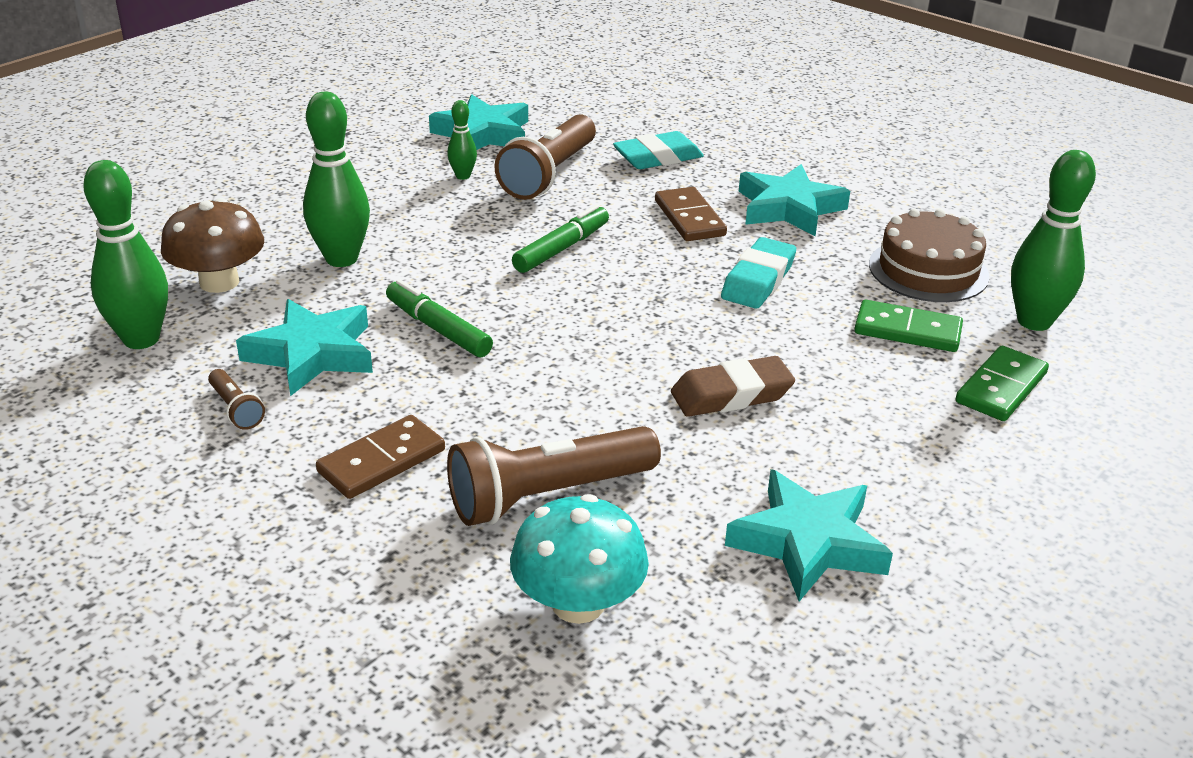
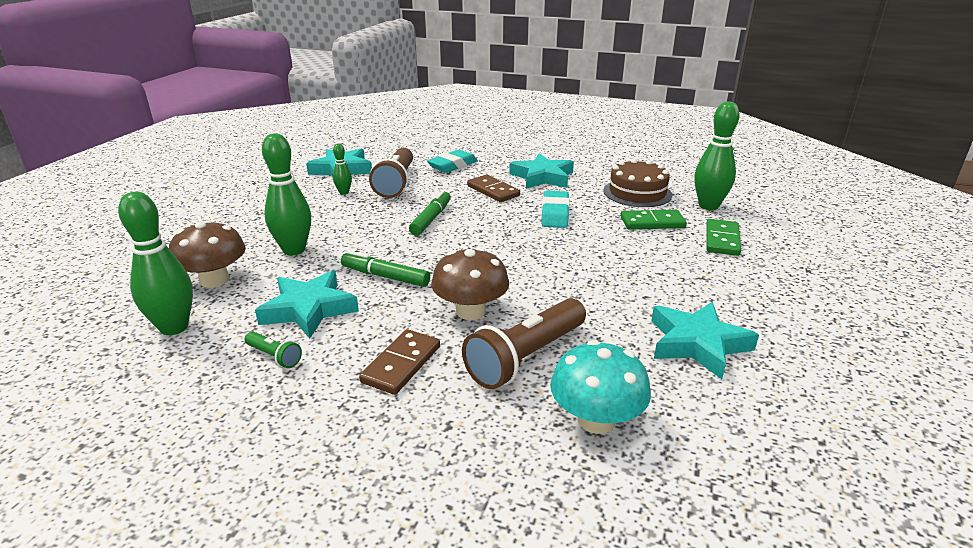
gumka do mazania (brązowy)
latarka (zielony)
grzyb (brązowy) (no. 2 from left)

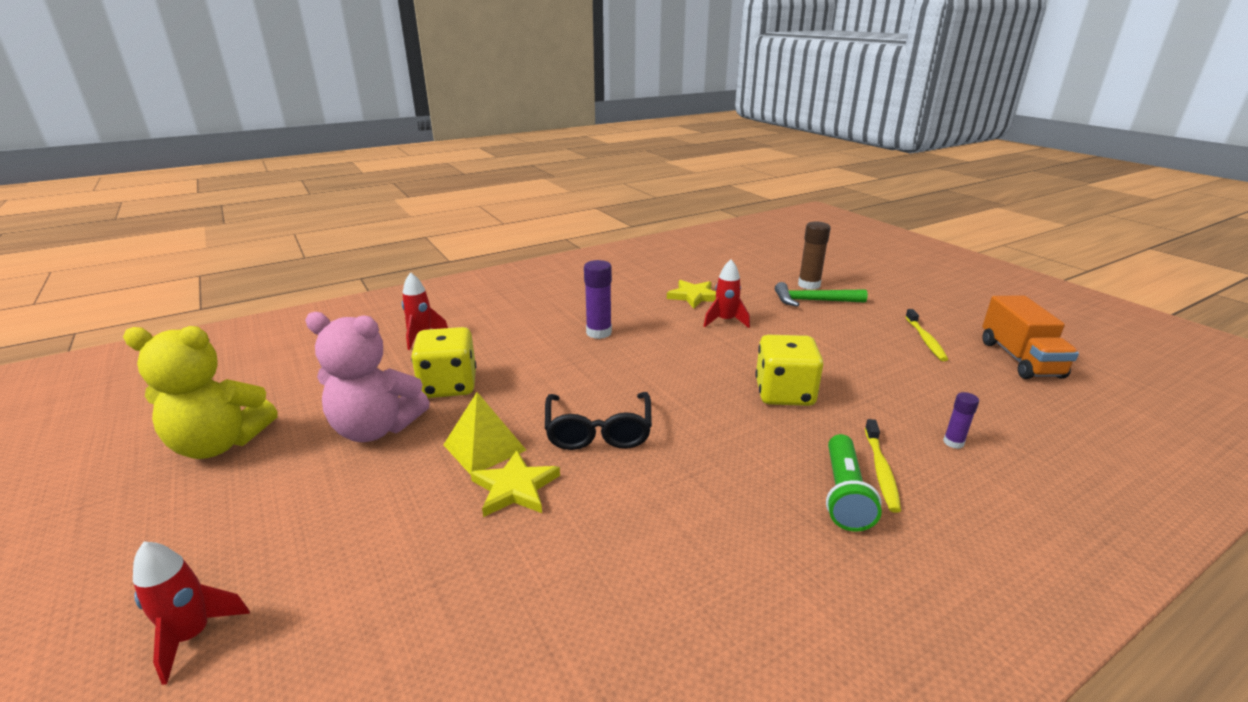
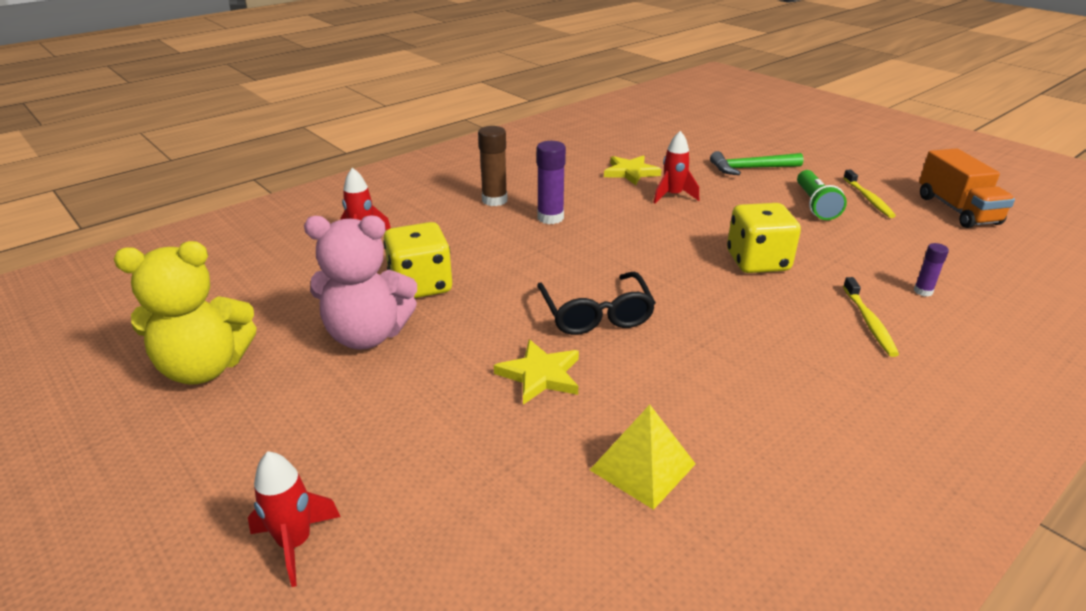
klej w sztyfcie (brązowy)
piramida (żółty)
latarka (zielony)

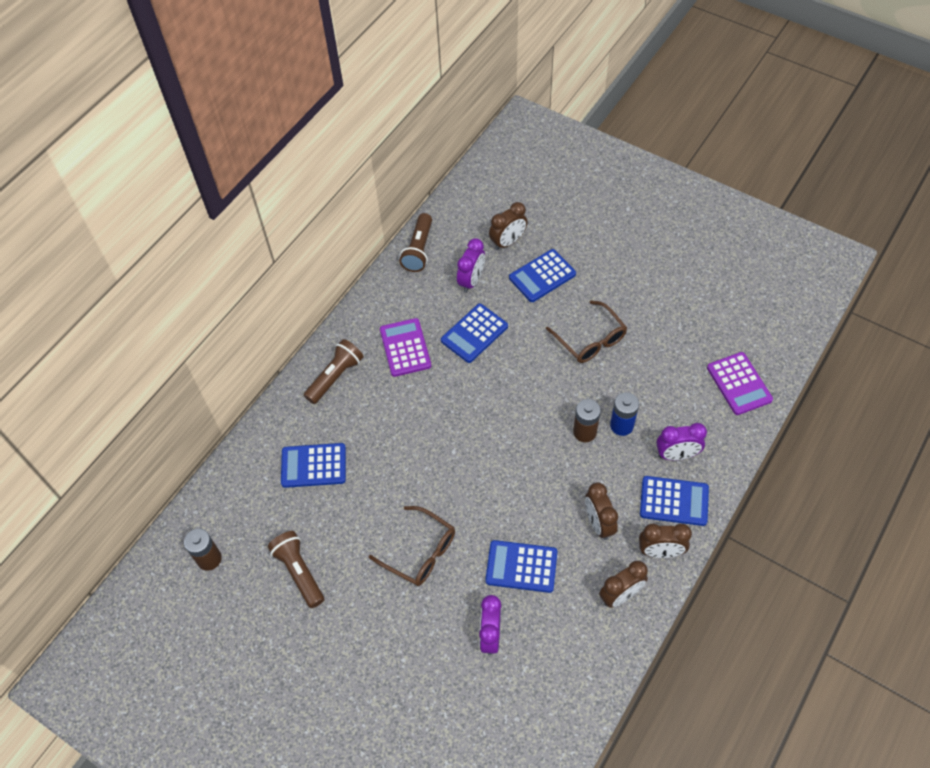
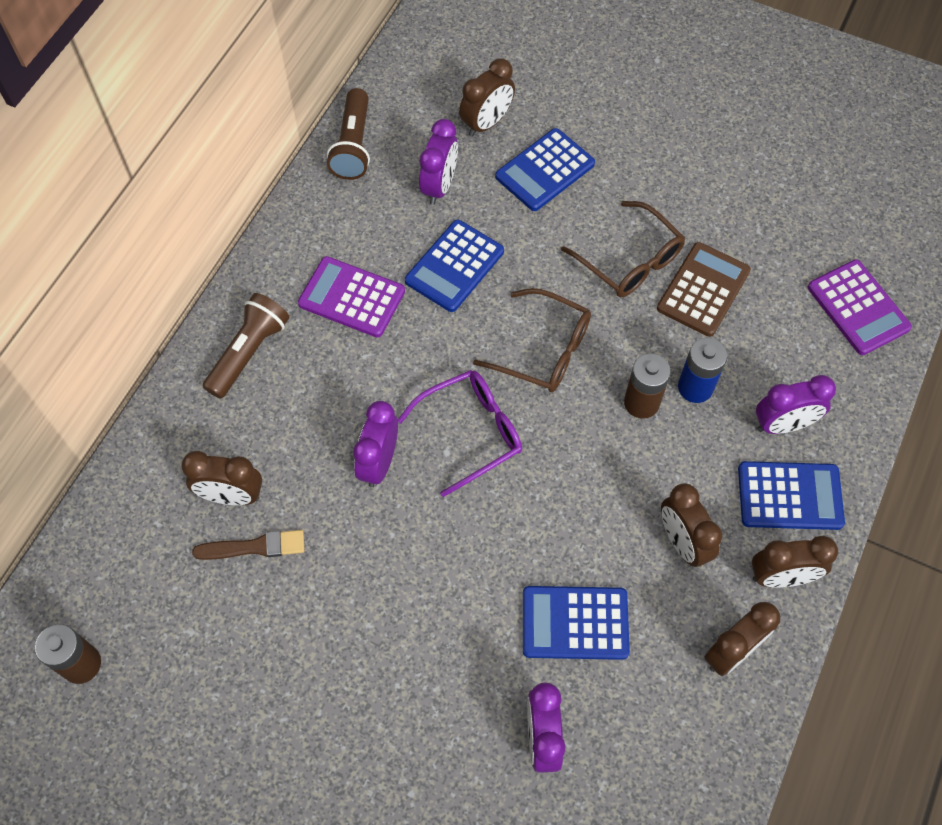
kalkulator (fioletowy) (no. 1 from left)
budzik (brązowy) (no. 1 from left)
okulary (brązowy) (no. 1 from left)
latarka (brązowy) (no. 1 from left in the first image)
kalkulator (brązowy)
okulary (fioletowy)
budzik (fioletowy) (no. 1 from left)
pędzel (brązowy)

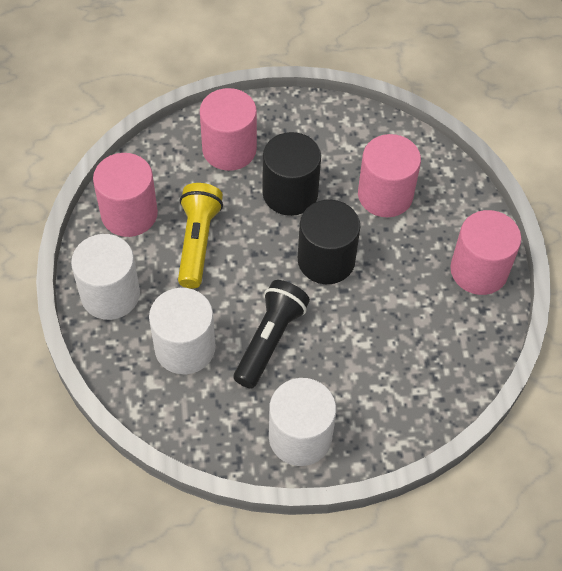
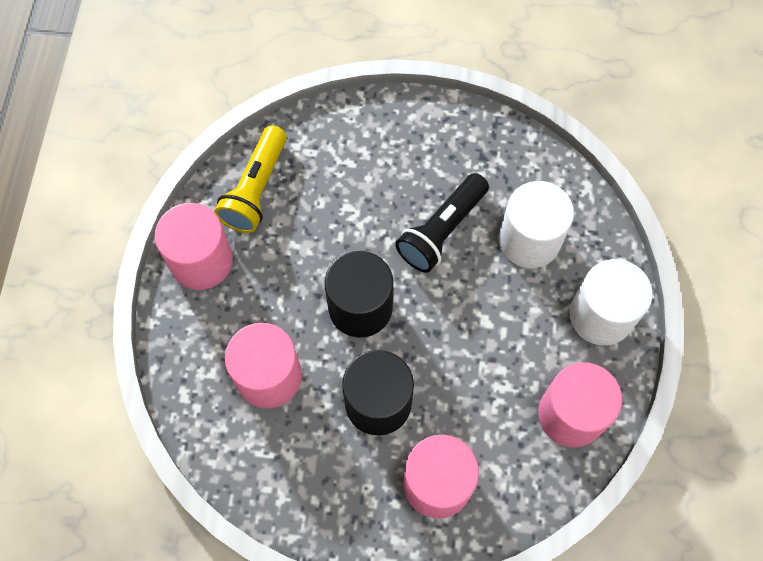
latarka (żółty)
walec (biały) (no. 3 from left in the first image)

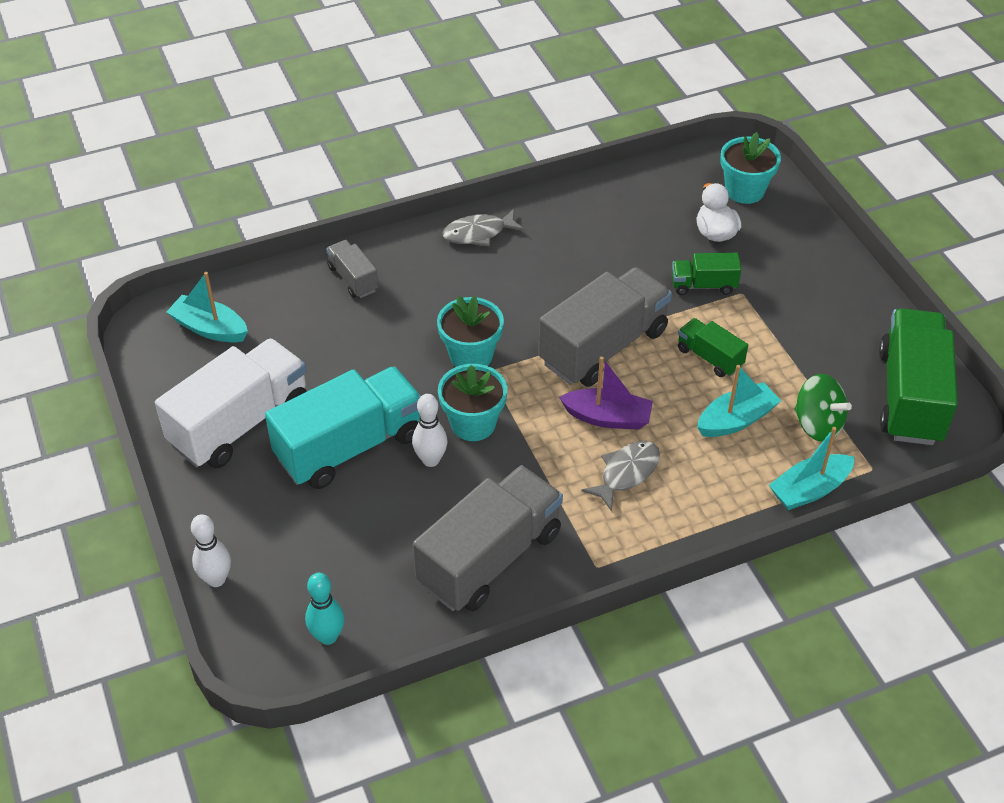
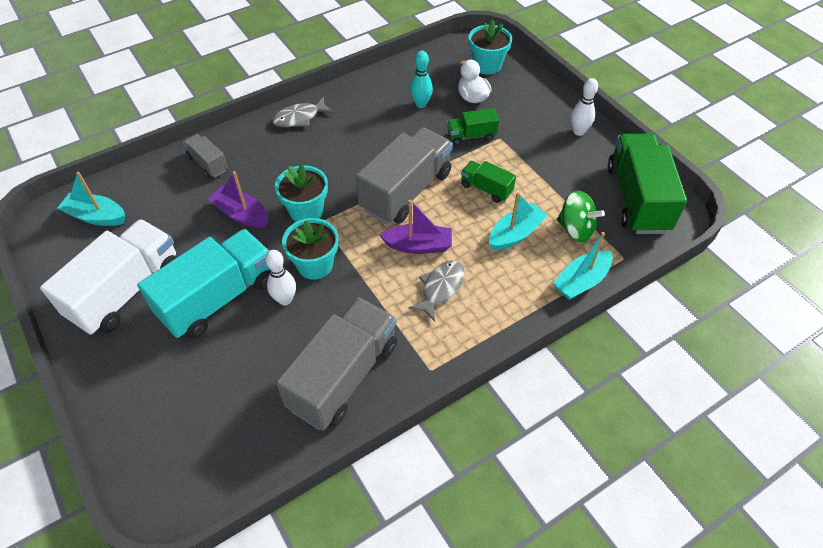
kręgiel (biały) (no. 2 from left)
kręgiel (turkusowy)
łódka (fioletowy) (no. 1 from left)

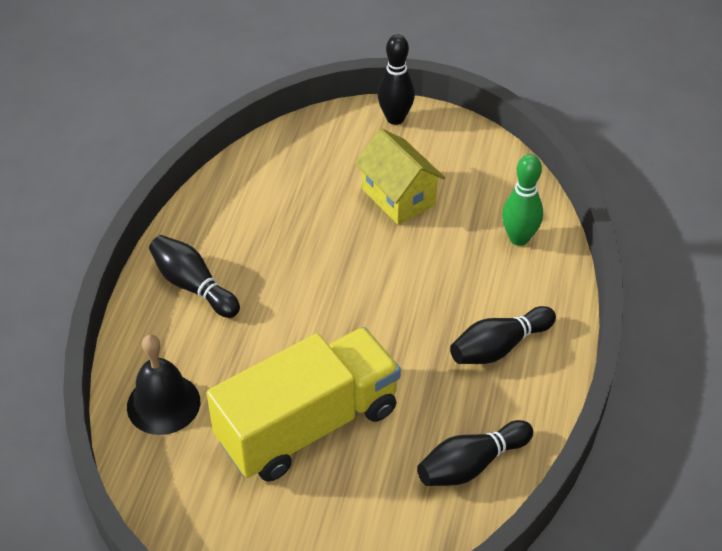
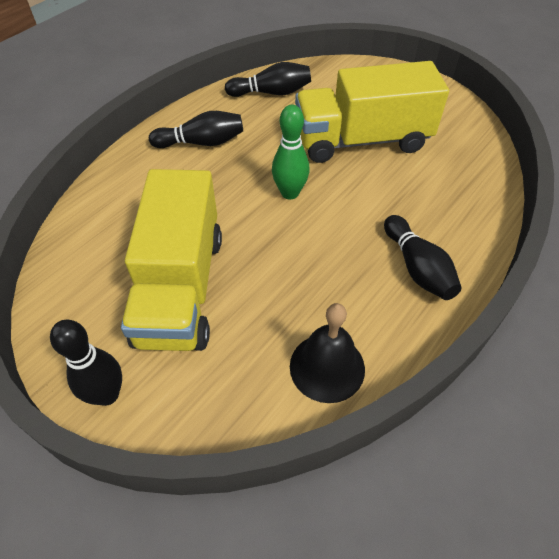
ciężarówka (żółty) (no. 1 from left)
kręgiel (zielony)
dzwonek (czarny)

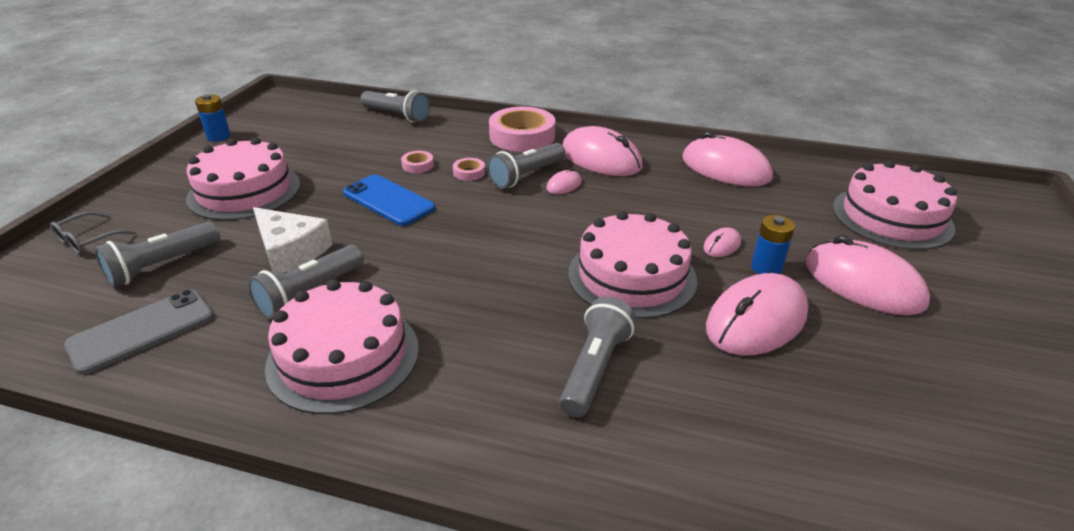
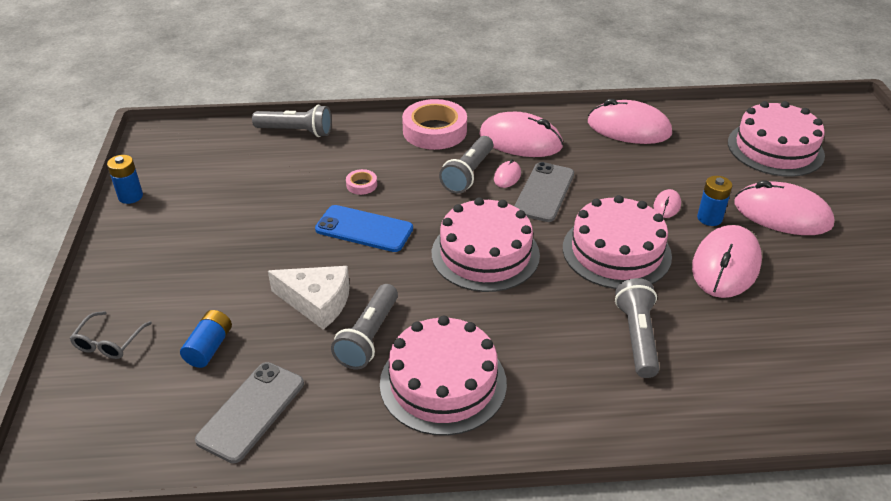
tort (różowy) (no. 2 from left)
taśma klejąca (różowy) (no. 2 from left in the first image)
bateria (niebieski) (no. 2 from left)
telefon (szary) (no. 2 from left)

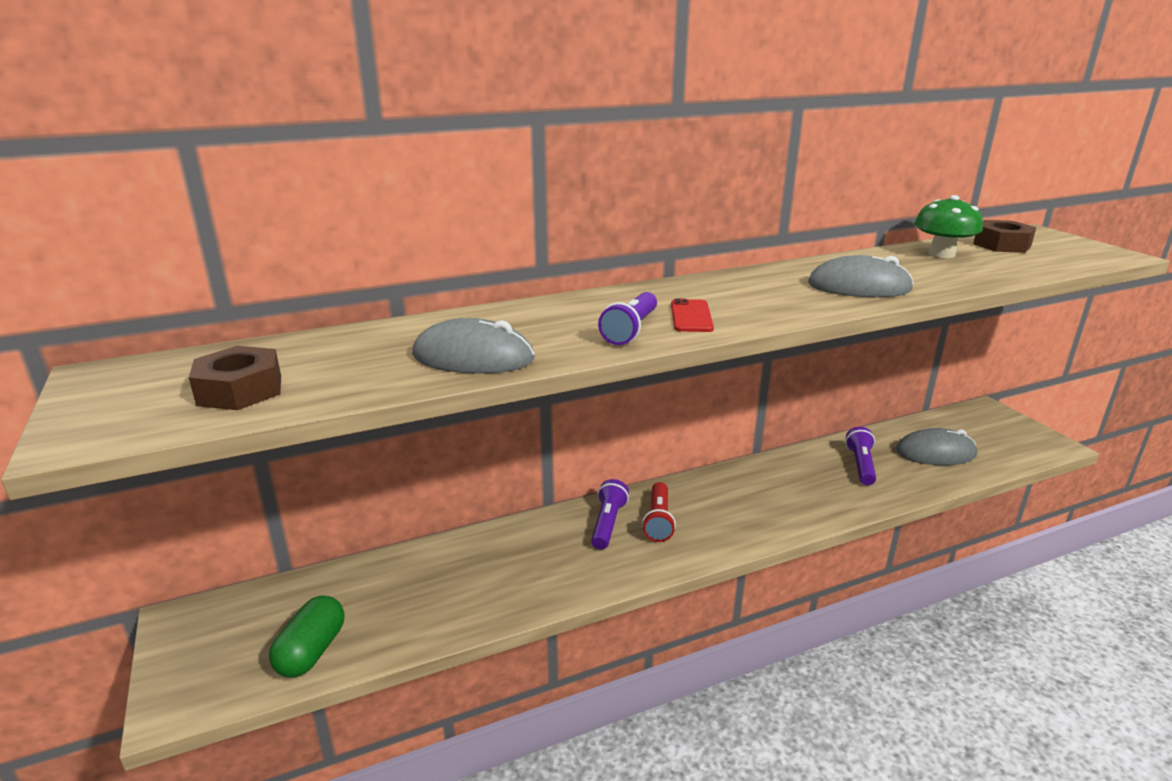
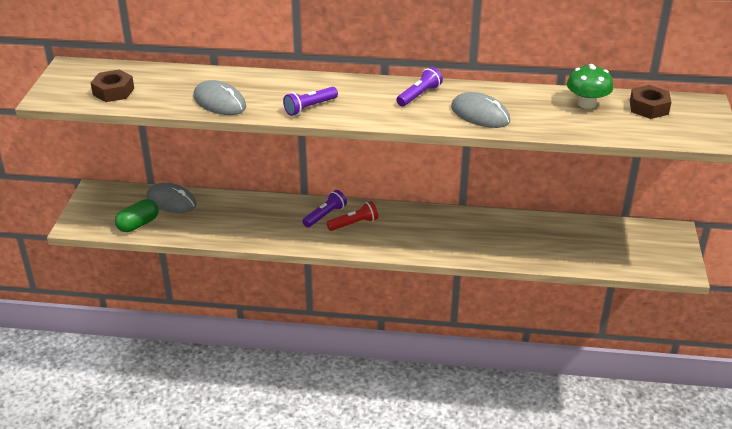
telefon (czerwony)
latarka (fioletowy) (no. 3 from left)
myszka (szary) (no. 1 from left)
latarka (czerwony)

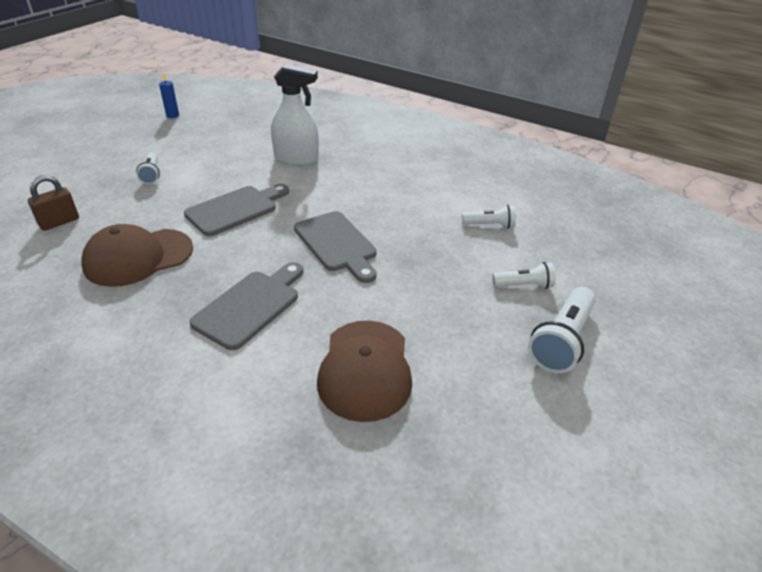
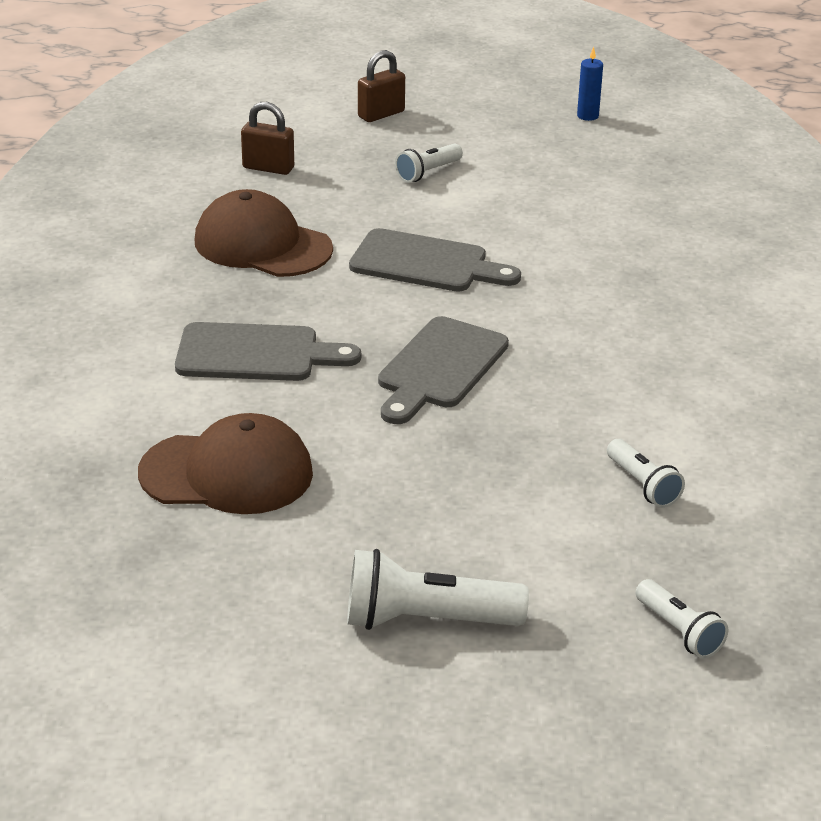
spryskiwacz (biały)
latarka (biały) (no. 4 from left)
czapka (brązowy) (no. 1 from left)
kłódka (brązowy) (no. 2 from left)

